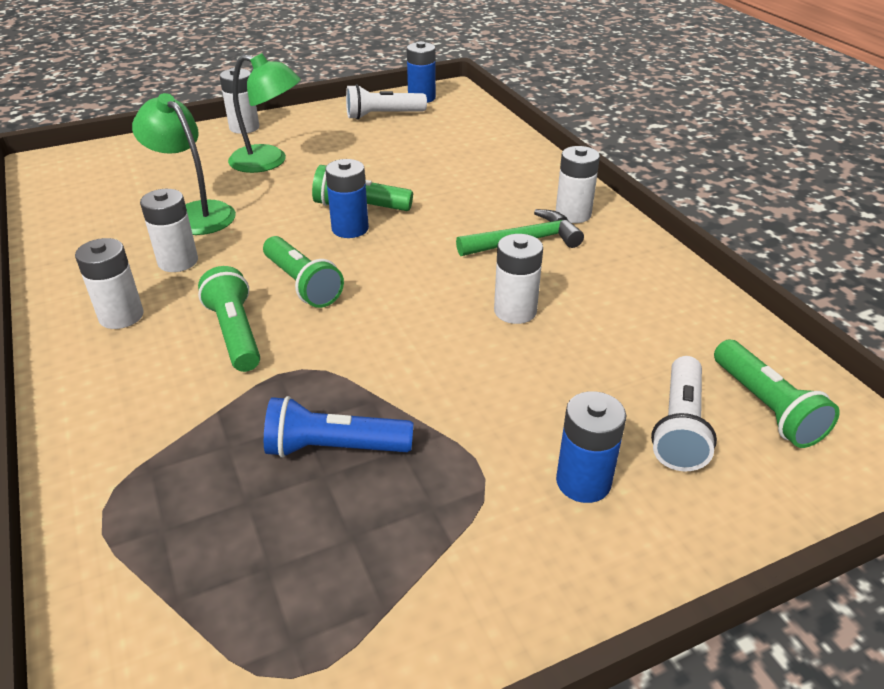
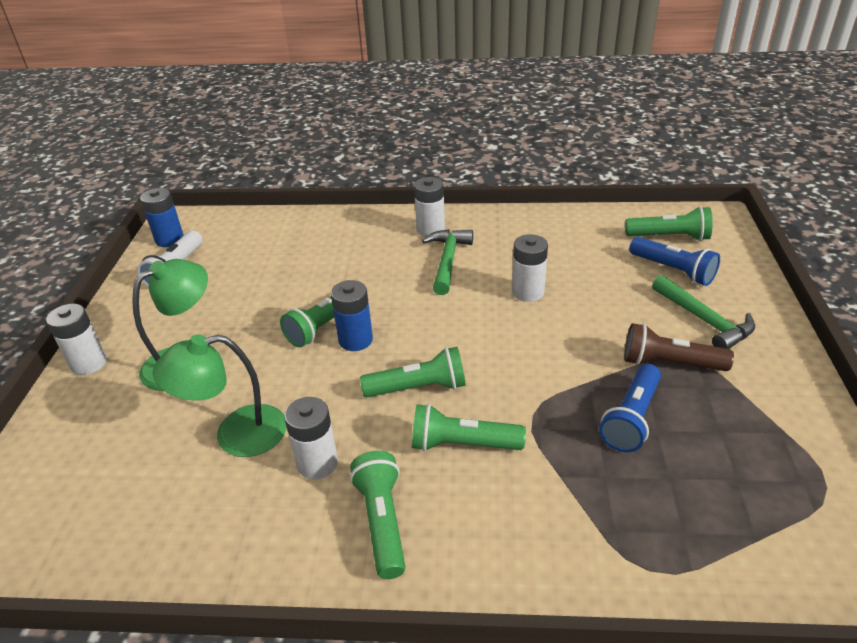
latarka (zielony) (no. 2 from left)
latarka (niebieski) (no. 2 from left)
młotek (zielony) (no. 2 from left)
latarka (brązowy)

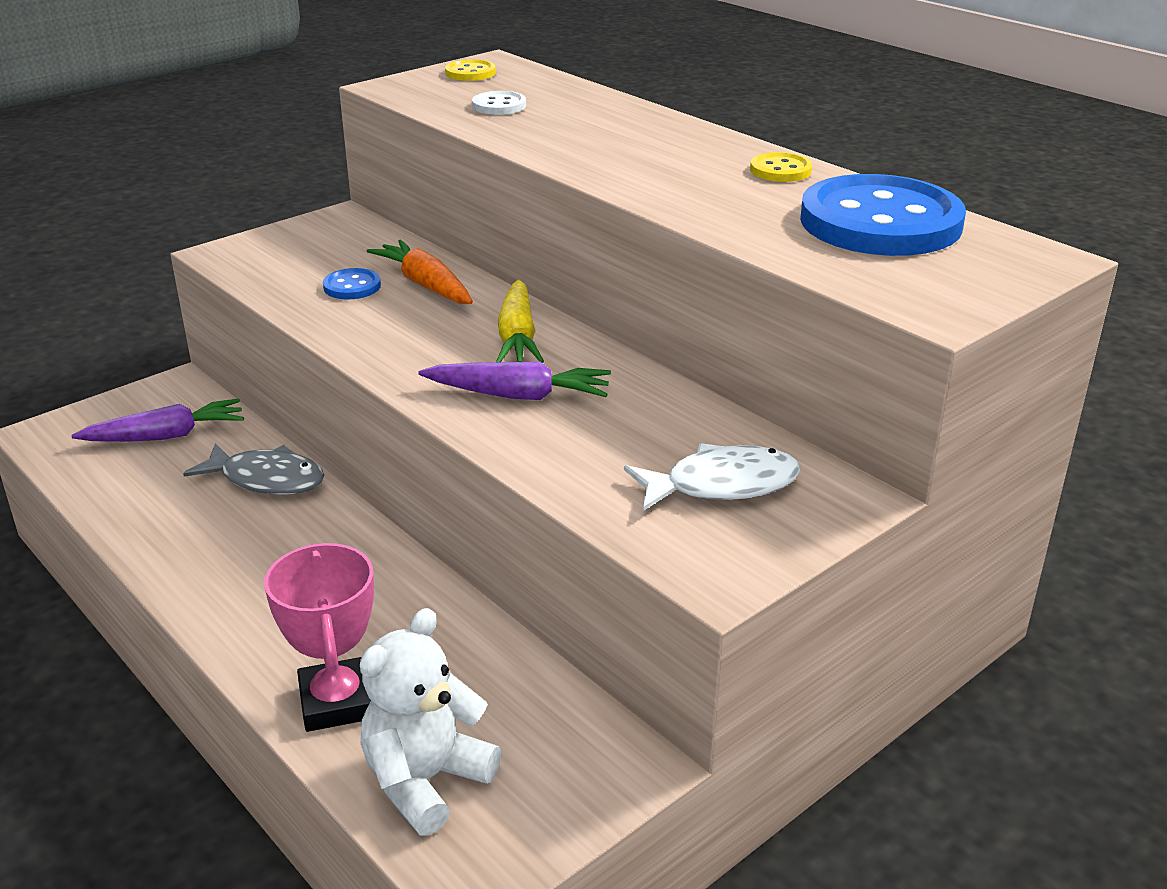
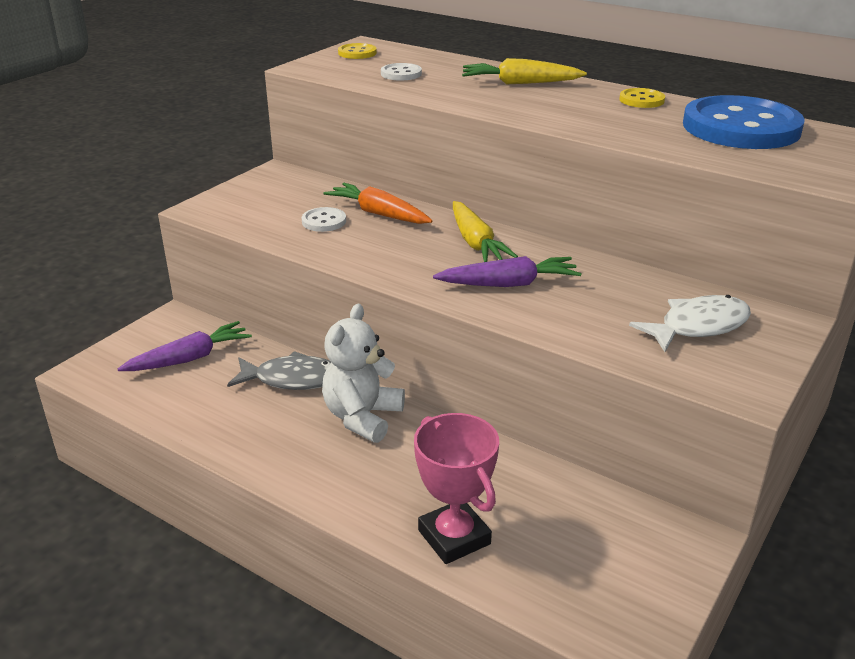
guzik (biały) (no. 1 from left)
miś (biały)
marchewka (żółty) (no. 2 from left)

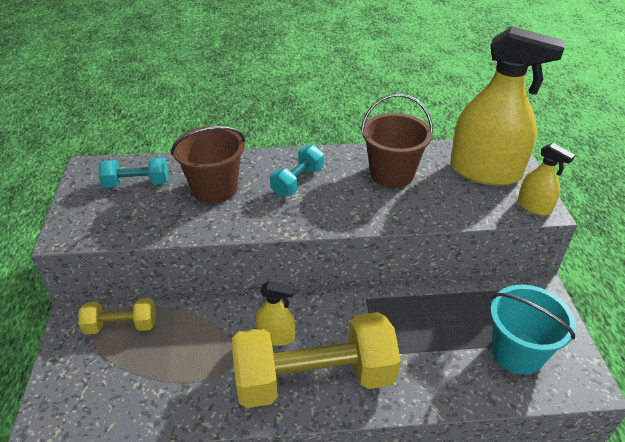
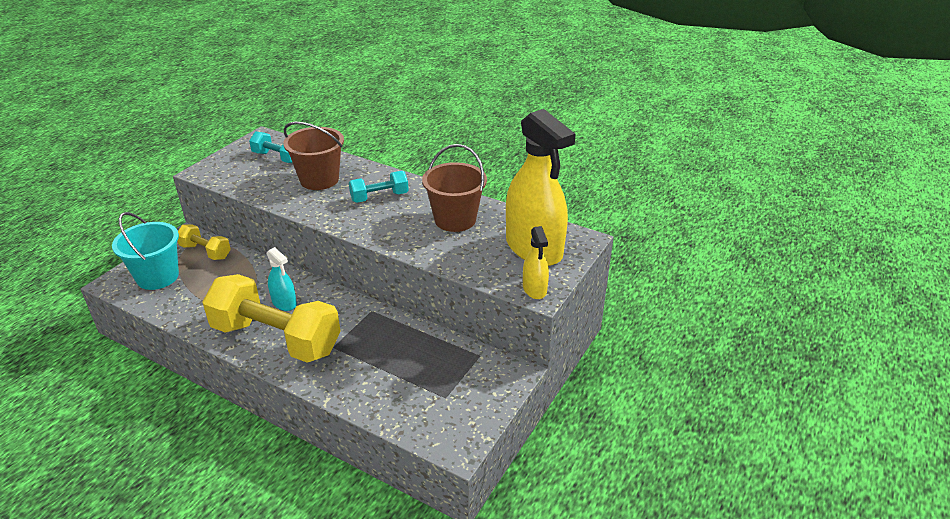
spryskiwacz (turkusowy)
wiadro (turkusowy)

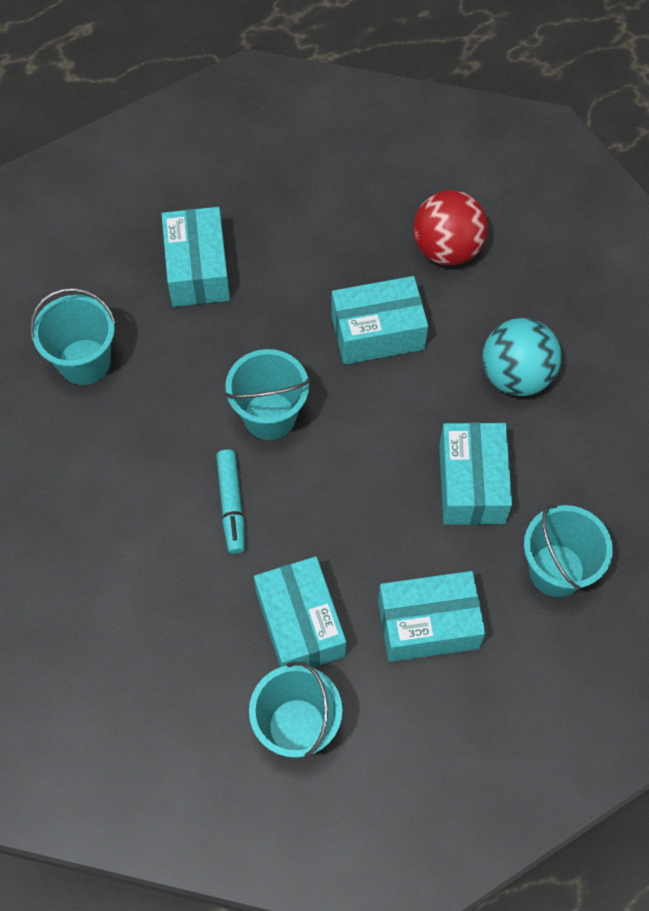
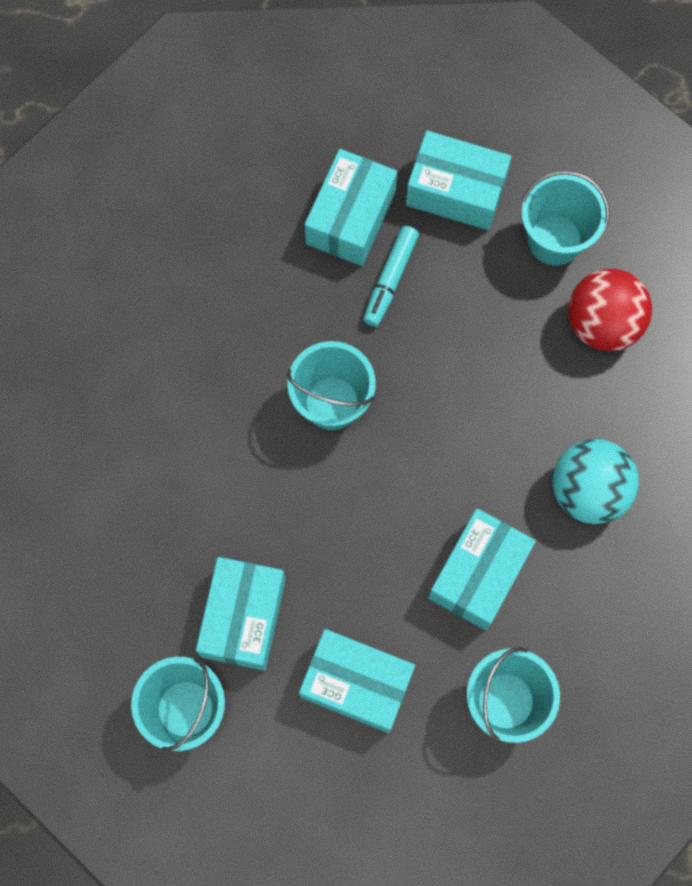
pudełko (turkusowy) (no. 4 from left)
wiadro (turkusowy) (no. 4 from left)
flamaster (turkusowy)

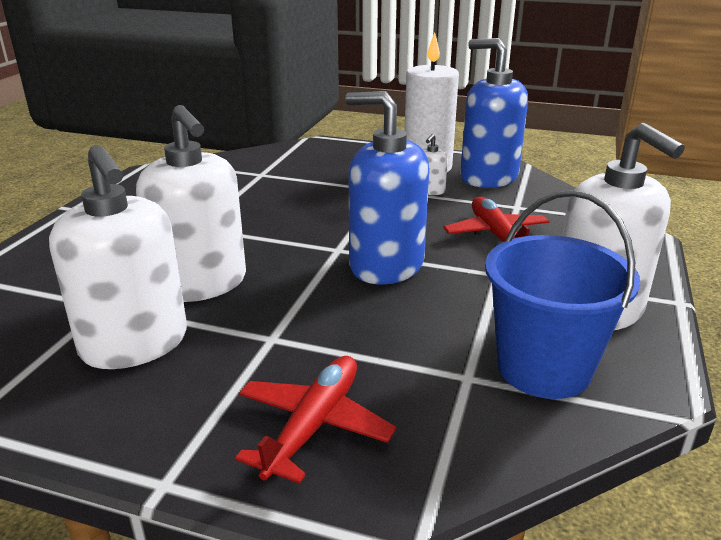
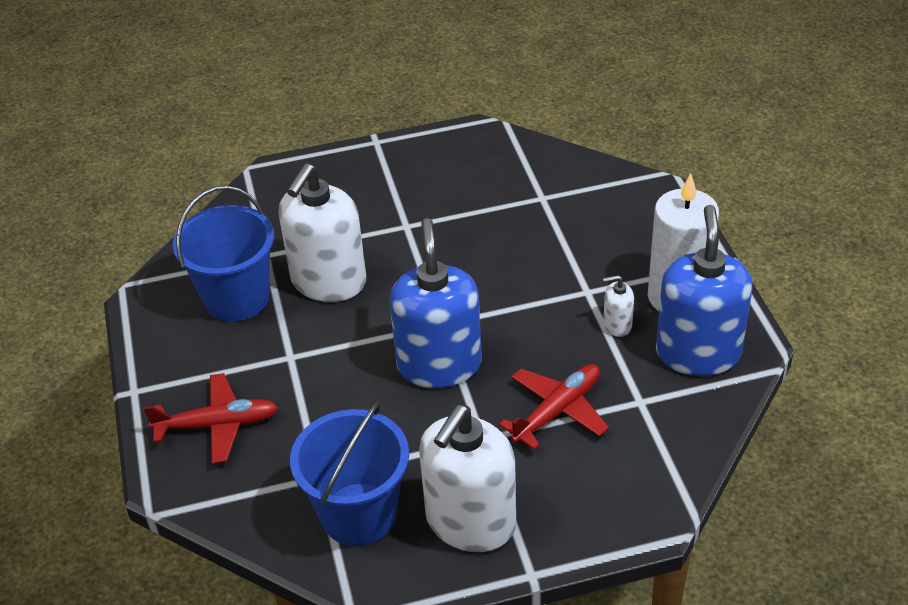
wiadro (niebieski) (no. 1 from left)

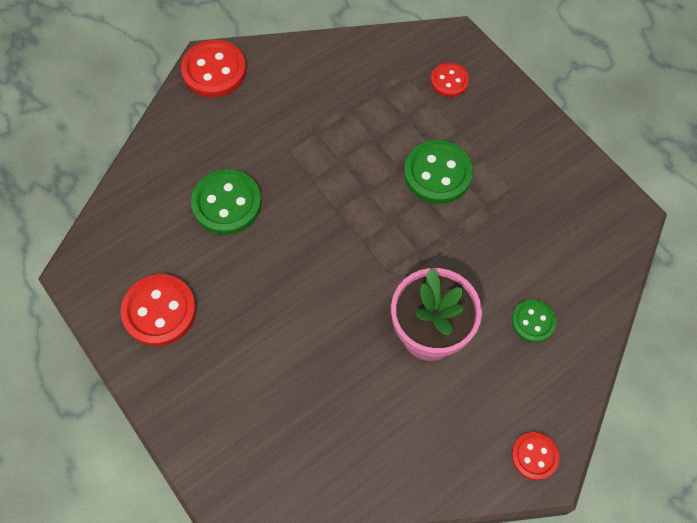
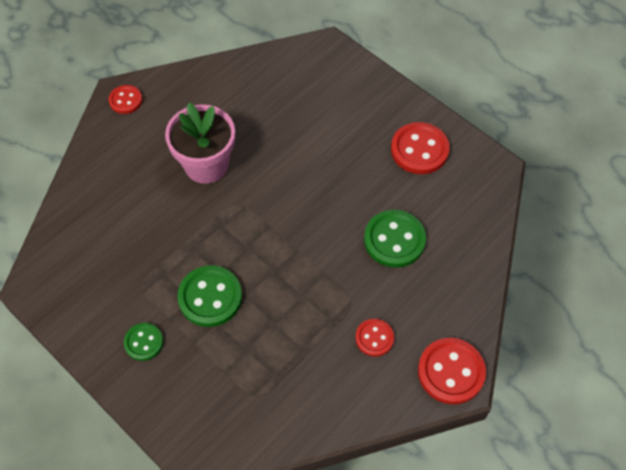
guzik (czerwony) (no. 2 from left)
guzik (zielony) (no. 1 from left)

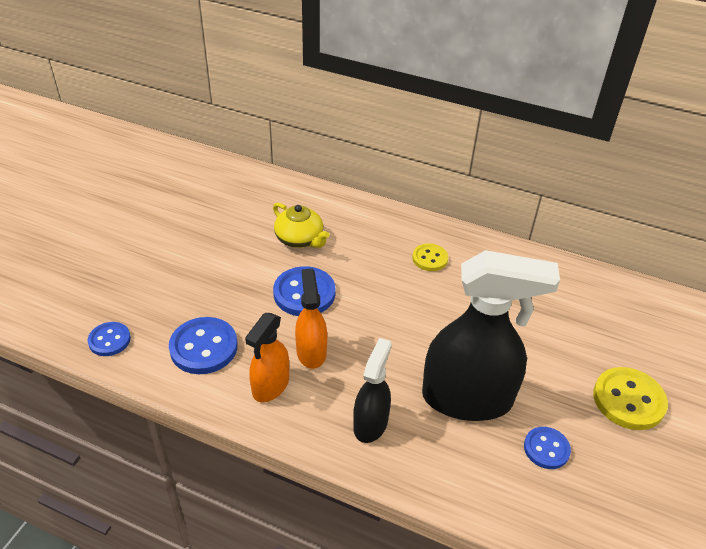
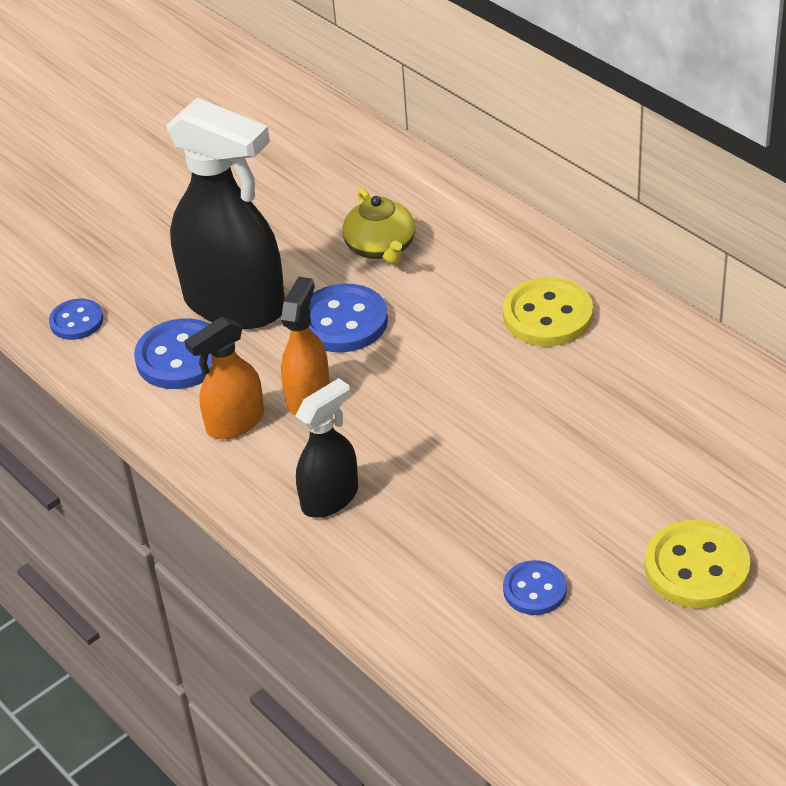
guzik (żółty) (no. 1 from left)
spryskiwacz (czarny) (no. 1 from left)

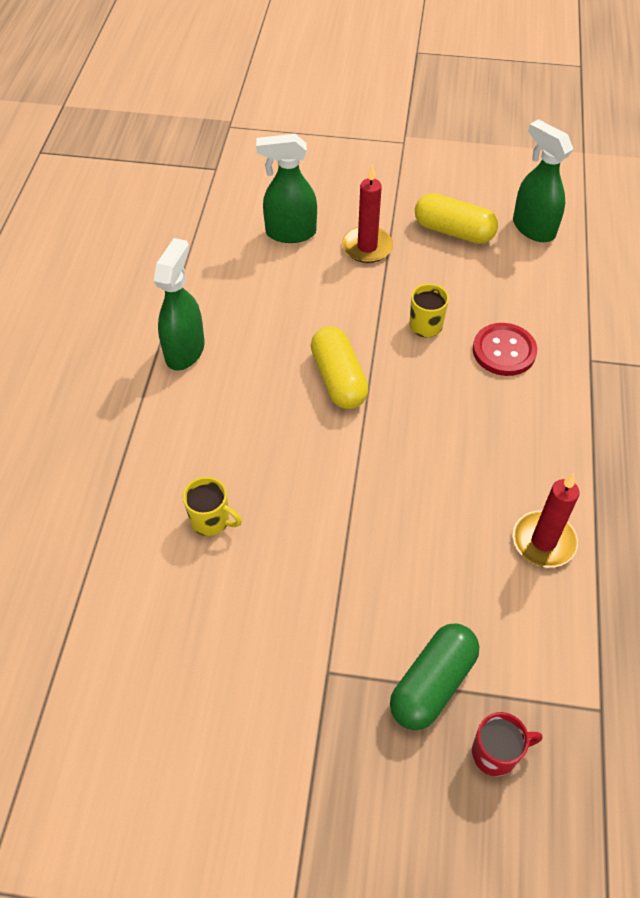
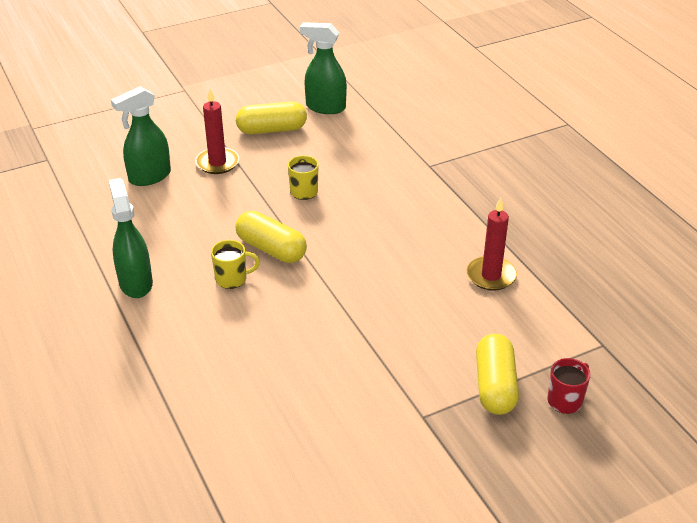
guzik (czerwony)
kubek (żółty) (no. 1 from left)
kapsułka (żółty) (no. 3 from left)

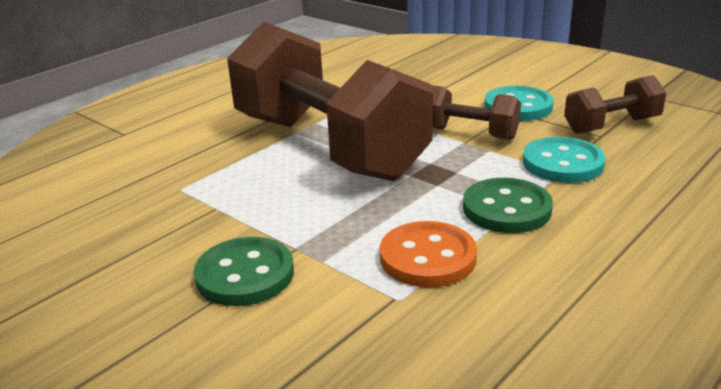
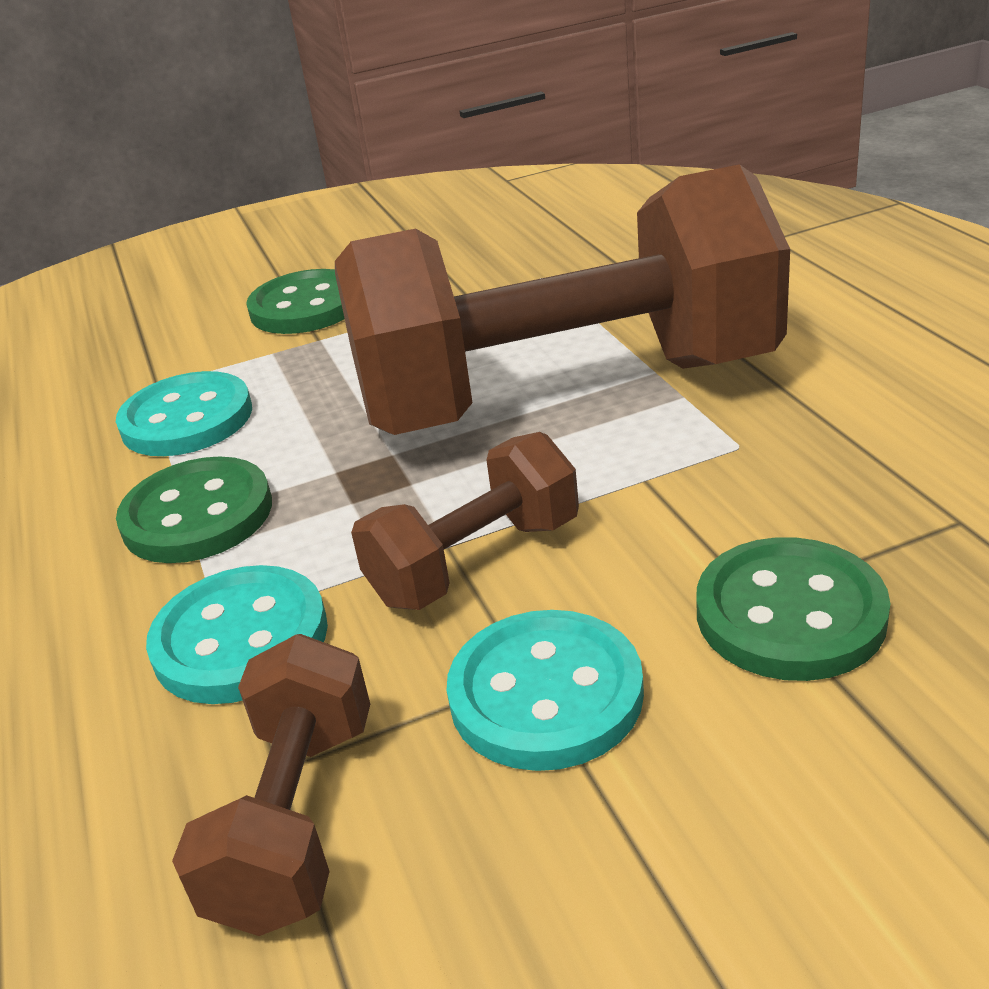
guzik (turkusowy) (no. 1 from left)
guzik (zielony) (no. 3 from left)

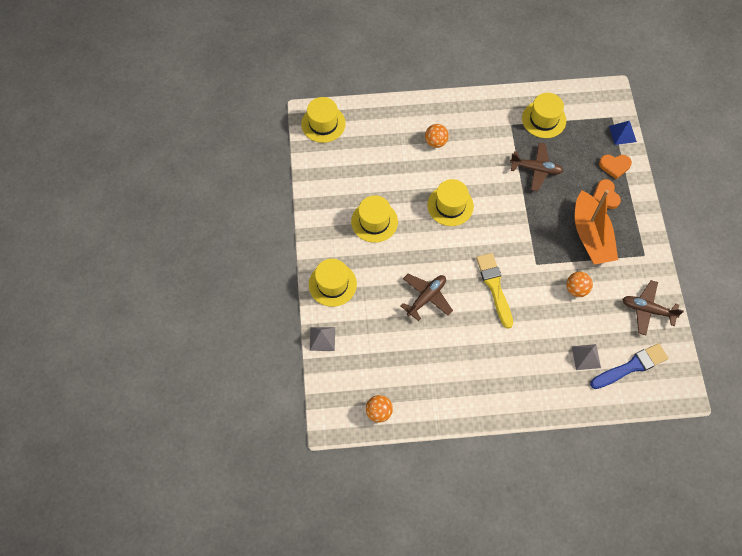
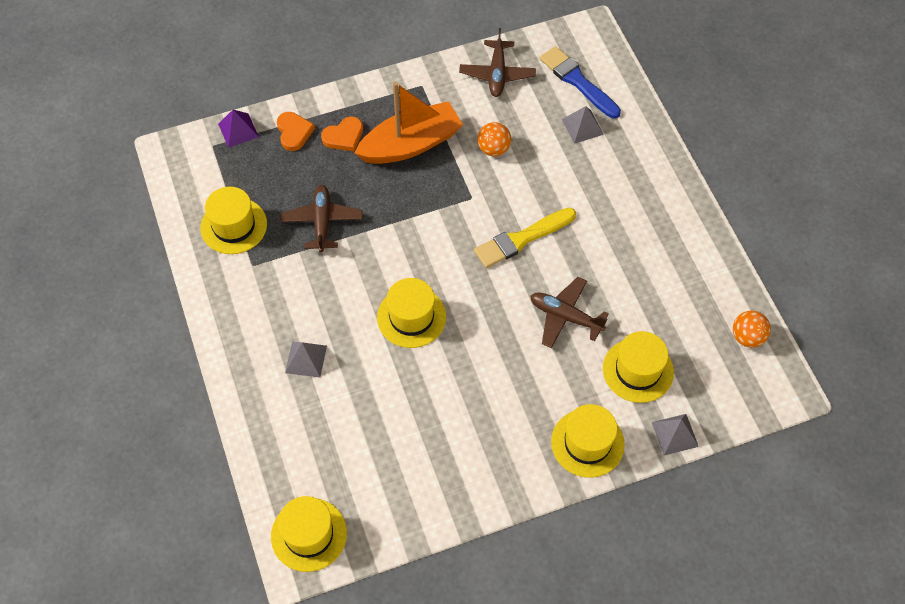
piramida (fioletowy)
piramida (szary) (no. 1 from left)
kapelusz (żółty) (no. 5 from left)

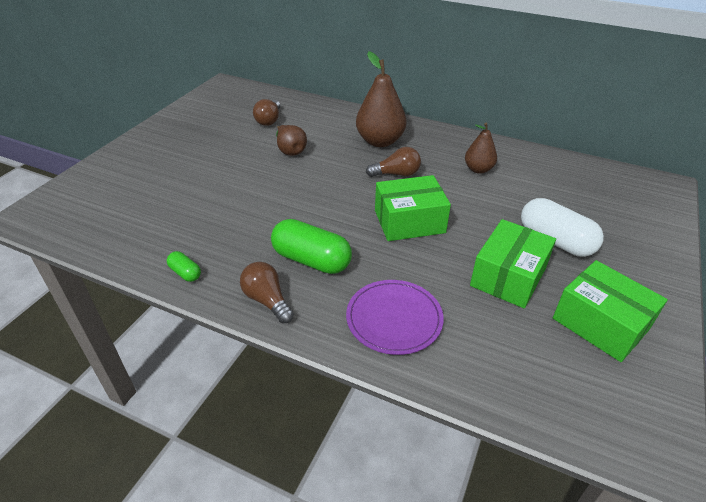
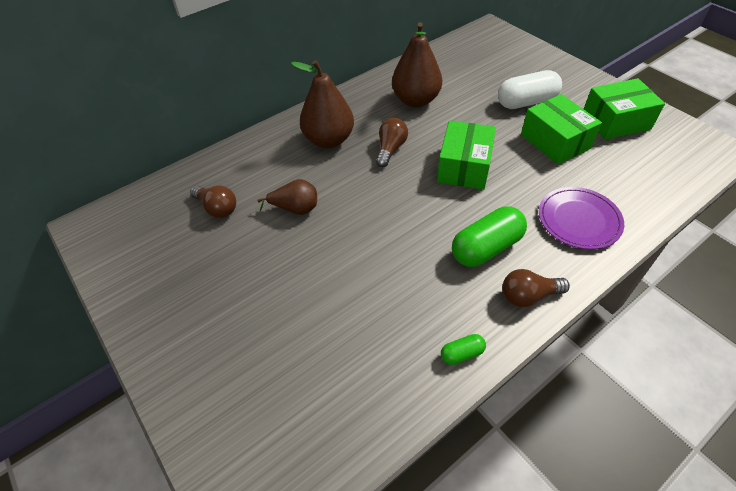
gruszka (brązowy) (no. 3 from left)

